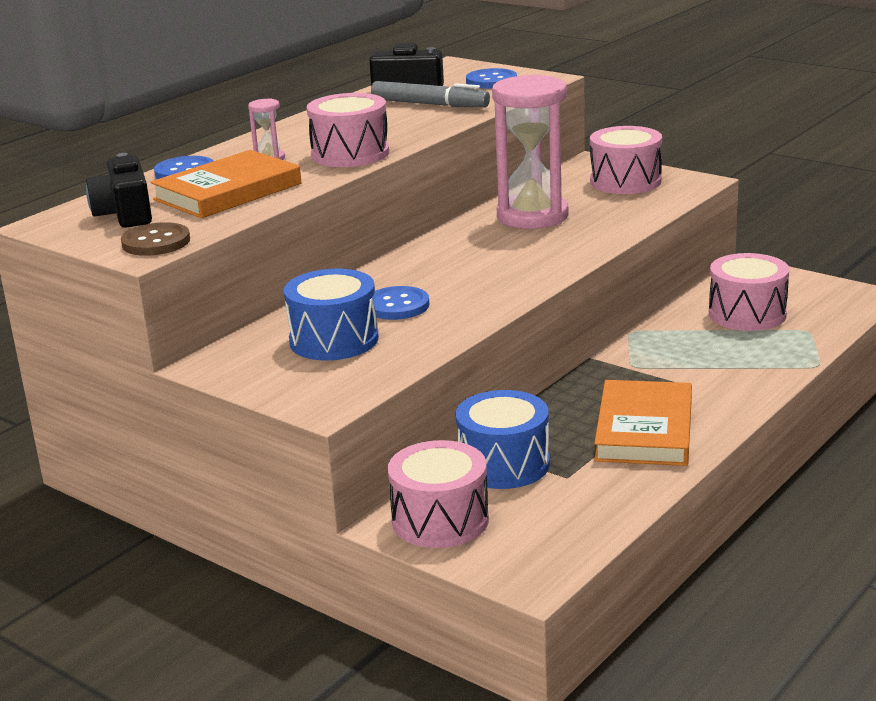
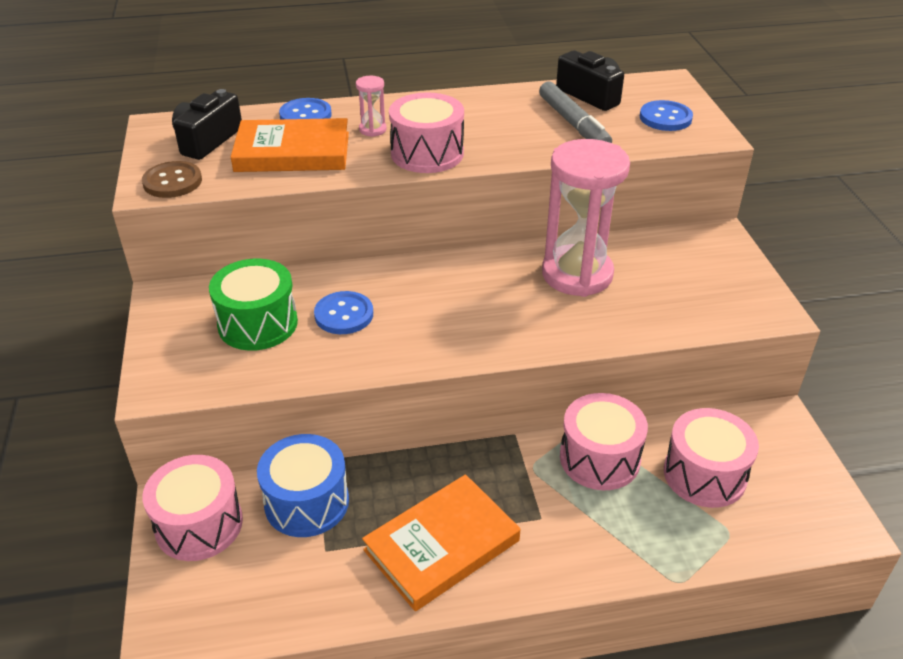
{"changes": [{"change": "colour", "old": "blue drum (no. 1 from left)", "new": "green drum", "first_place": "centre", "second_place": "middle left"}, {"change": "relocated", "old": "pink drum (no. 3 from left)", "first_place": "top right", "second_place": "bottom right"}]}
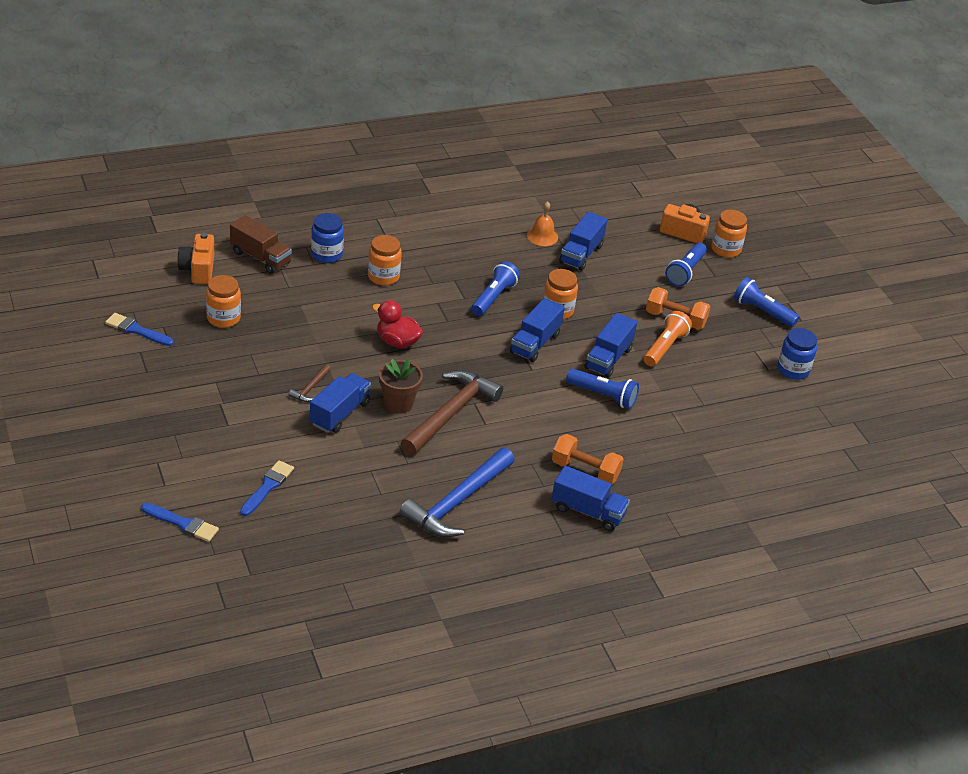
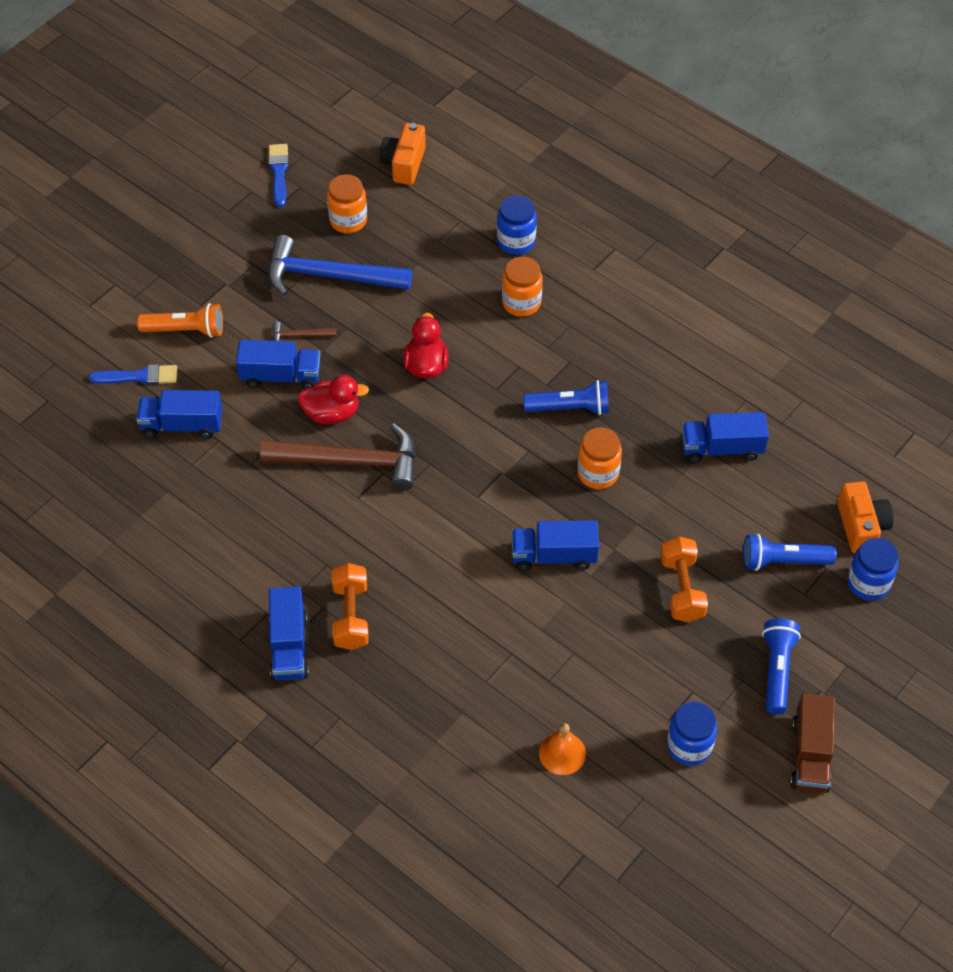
{"changes": [{"change": "relocated", "old": "blue truck (no. 2 from left in the first image)", "new": "blue truck (no. 1 from left)", "first_place": "centre", "second_place": "middle left"}, {"change": "relocated", "old": "orange flashlight", "first_place": "middle right", "second_place": "top left"}, {"change": "relocated", "old": "blue hammer", "first_place": "centre", "second_place": "top centre"}, {"change": "exchanged", "old": "brown flower pot", "new": "red duck (no. 1 from left)", "first_place": "centre", "second_place": "centre"}, {"change": "spun", "old": "orange camera (no. 1 from left)", "first_place": "middle left", "second_place": "top centre", "degrees": -45}, {"change": "relocated", "old": "orange bell", "first_place": "top centre", "second_place": "bottom centre"}, {"change": "relocated", "old": "brown truck", "first_place": "top left", "second_place": "bottom right"}, {"change": "colour", "old": "orange jar (no. 4 from left)", "new": "blue jar (no. 3 from left)", "first_place": "top right", "second_place": "middle right"}, {"change": "missing", "old": "blue brush (no. 2 from left)", "first_place": "bottom left"}, {"change": "missing", "old": "blue flashlight (no. 2 from left)", "first_place": "centre"}]}
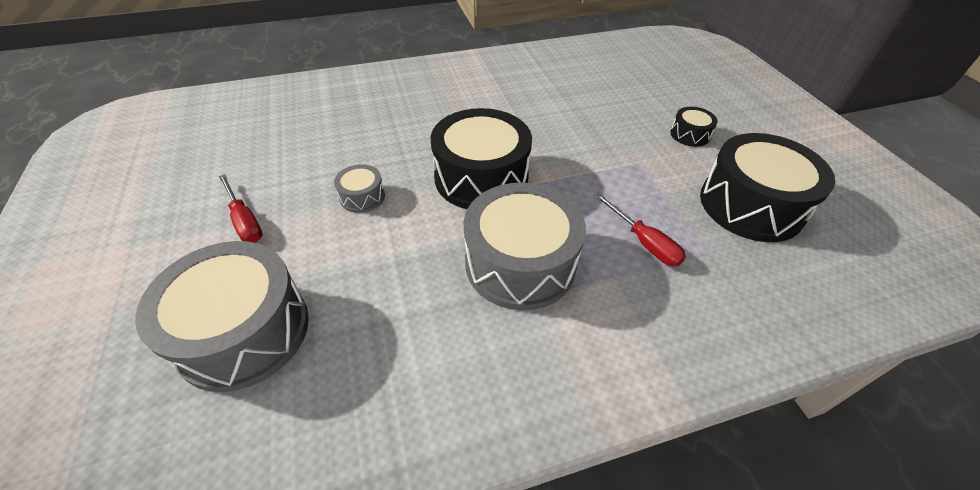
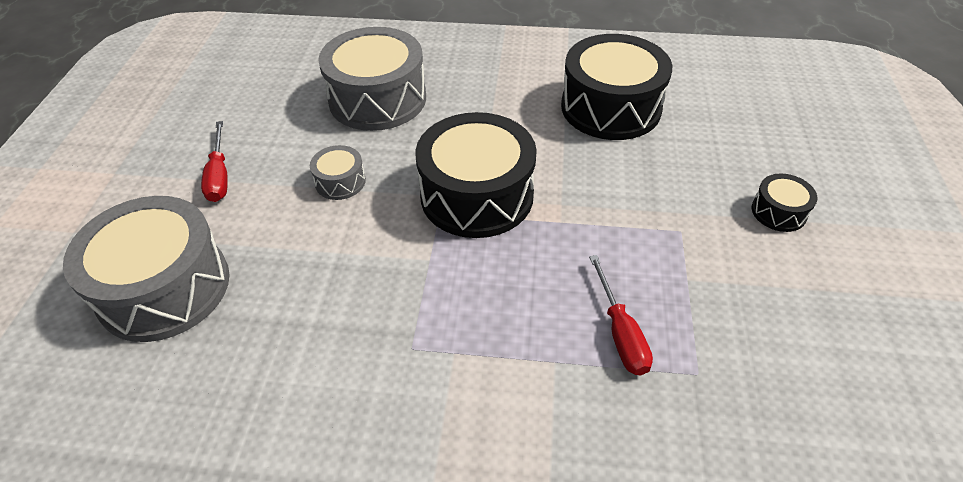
{"changes": [{"change": "relocated", "old": "grey drum (no. 3 from left)", "first_place": "centre", "second_place": "top centre"}, {"change": "relocated", "old": "black drum (no. 3 from left in the first image)", "new": "black drum (no. 2 from left)", "first_place": "middle right", "second_place": "top centre"}]}
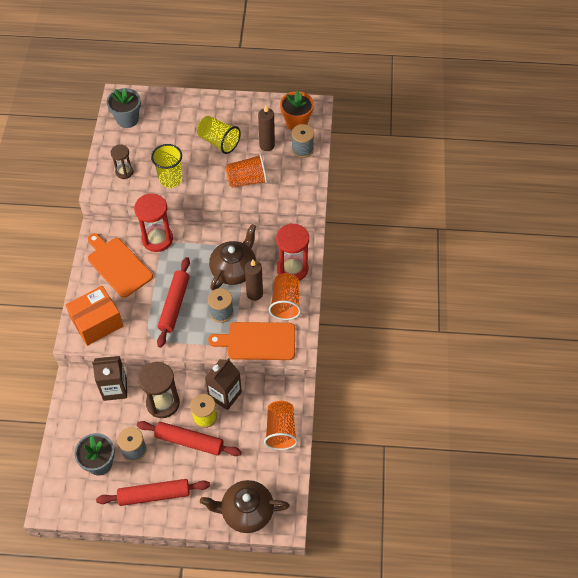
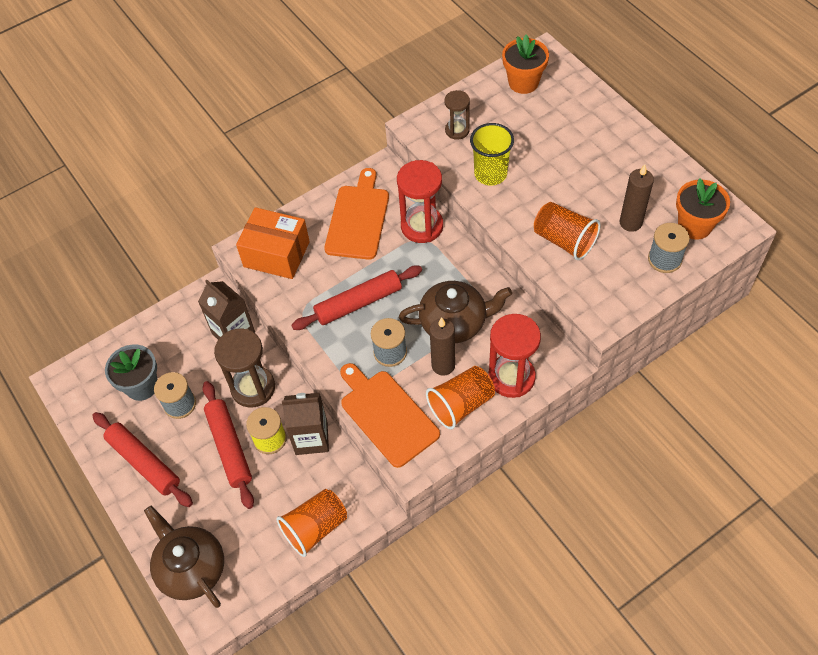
{"changes": [{"change": "colour", "old": "grey flower pot (no. 2 from left)", "new": "orange flower pot (no. 1 from left)", "first_place": "top left", "second_place": "top centre"}, {"change": "missing", "old": "yellow cup (no. 2 from left)", "first_place": "top centre"}]}
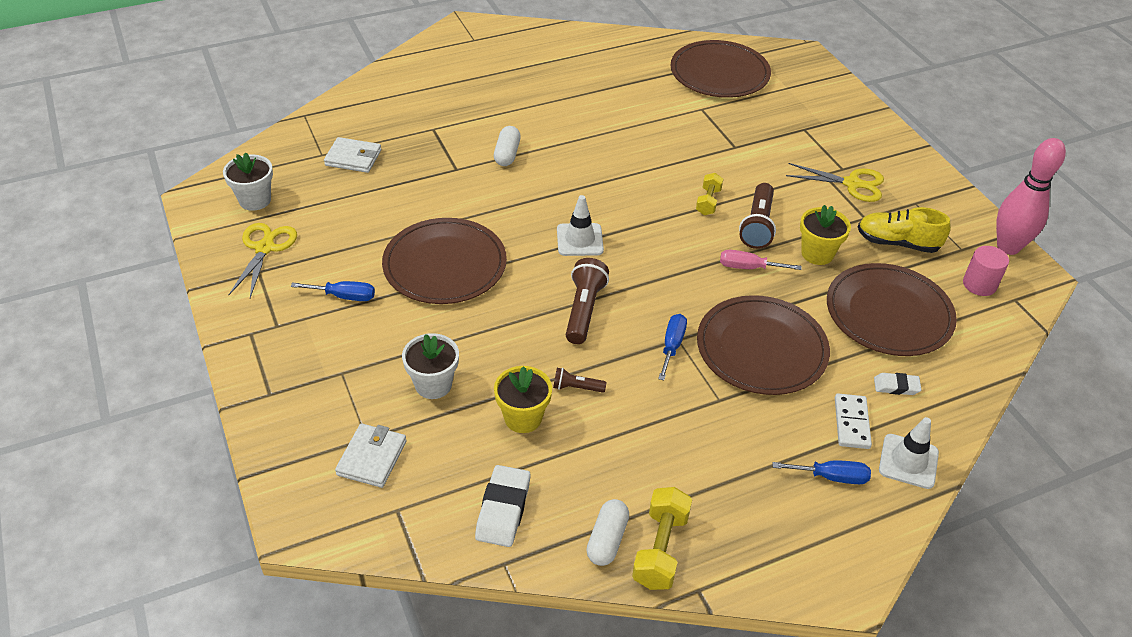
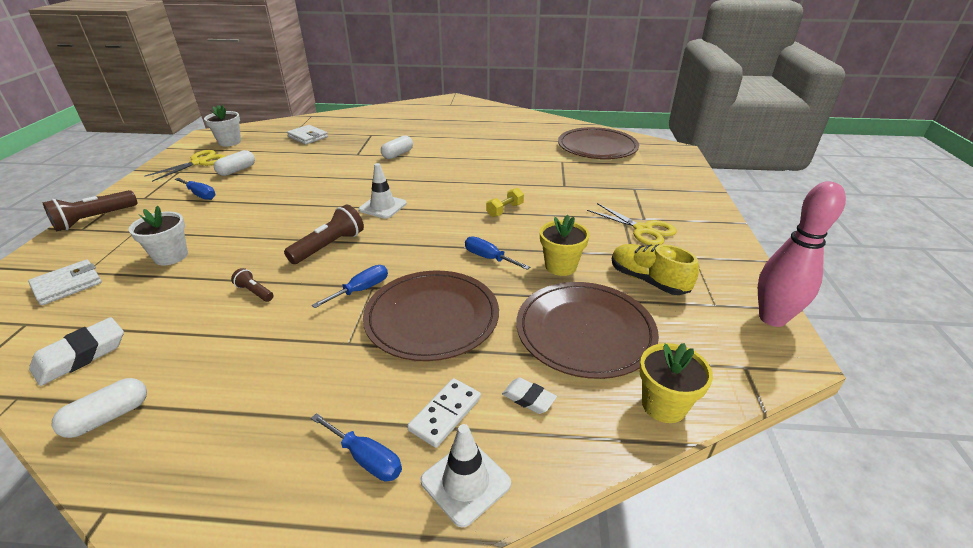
{"changes": [{"change": "relocated", "old": "brown flashlight (no. 3 from left in the first image)", "new": "brown flashlight (no. 1 from left)", "first_place": "middle right", "second_place": "middle left"}, {"change": "appeared", "new": "white capsule (no. 2 from left)", "second_place": "top left"}, {"change": "colour", "old": "pink screwdriver", "new": "blue screwdriver (no. 4 from left)", "first_place": "middle right", "second_place": "centre"}, {"change": "relocated", "old": "yellow flower pot (no. 1 from left in the first image)", "new": "yellow flower pot (no. 2 from left)", "first_place": "centre", "second_place": "bottom right"}, {"change": "missing", "old": "brown plate (no. 1 from left)", "first_place": "centre"}, {"change": "missing", "old": "yellow dumbbell (no. 1 from left)", "first_place": "bottom centre"}, {"change": "missing", "old": "pink cylinder", "first_place": "middle right"}]}
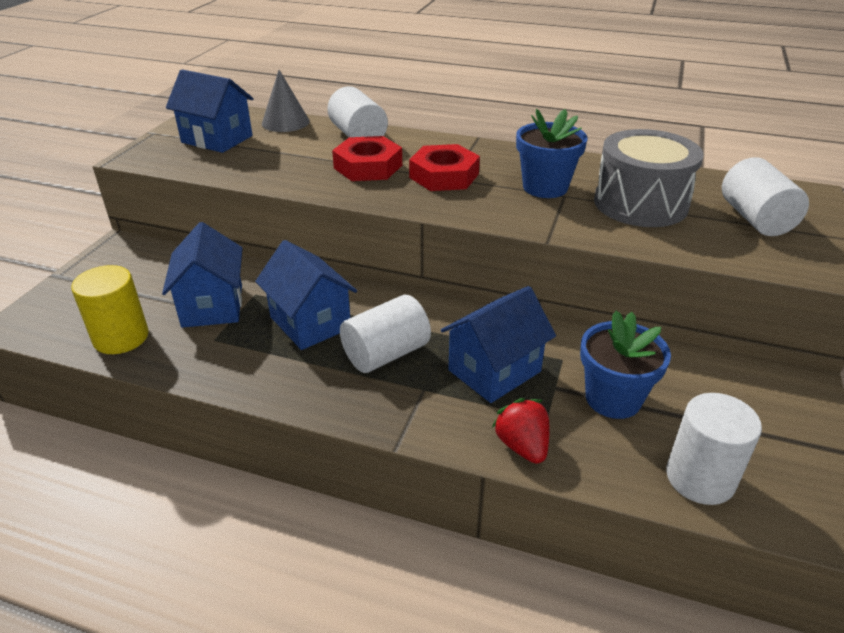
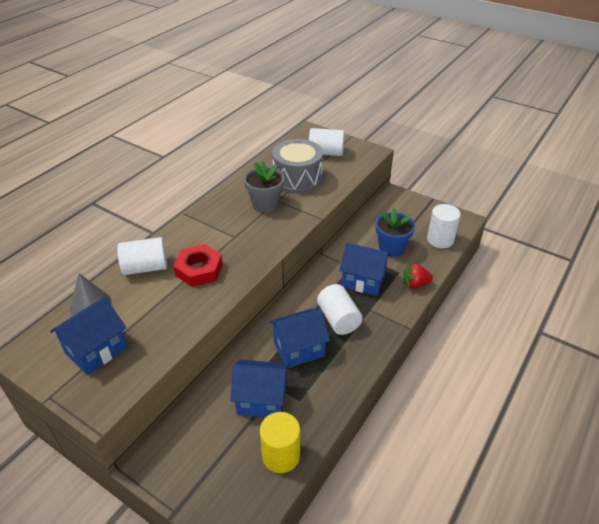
{"changes": [{"change": "colour", "old": "blue flower pot (no. 1 from left)", "new": "grey flower pot", "first_place": "top centre", "second_place": "centre"}, {"change": "spun", "old": "blue house (no. 4 from left)", "first_place": "centre", "second_place": "centre", "degrees": -45}, {"change": "missing", "old": "red nut (no. 2 from left)", "first_place": "top centre"}]}
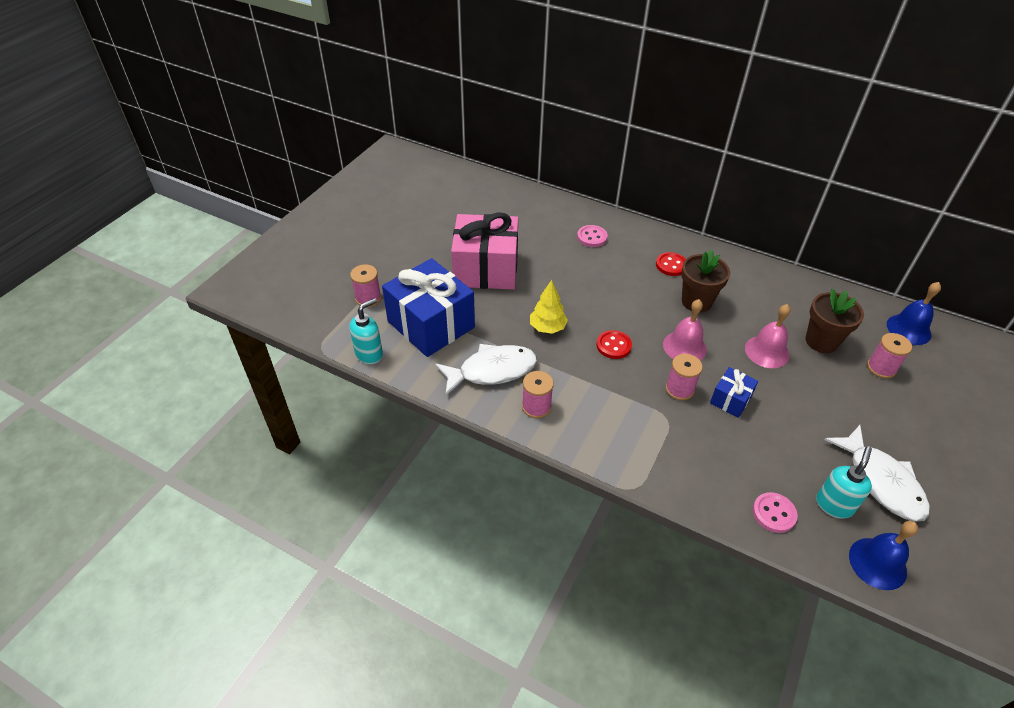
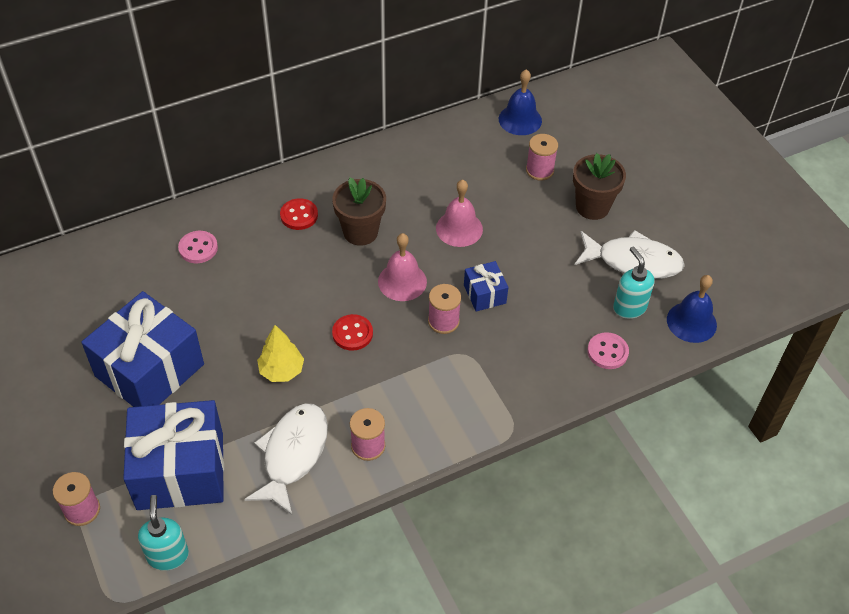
{"changes": [{"change": "colour", "old": "pink gift", "new": "blue gift (no. 1 from left)", "first_place": "centre", "second_place": "middle left"}, {"change": "relocated", "old": "brown flower pot (no. 2 from left)", "first_place": "middle right", "second_place": "top right"}]}
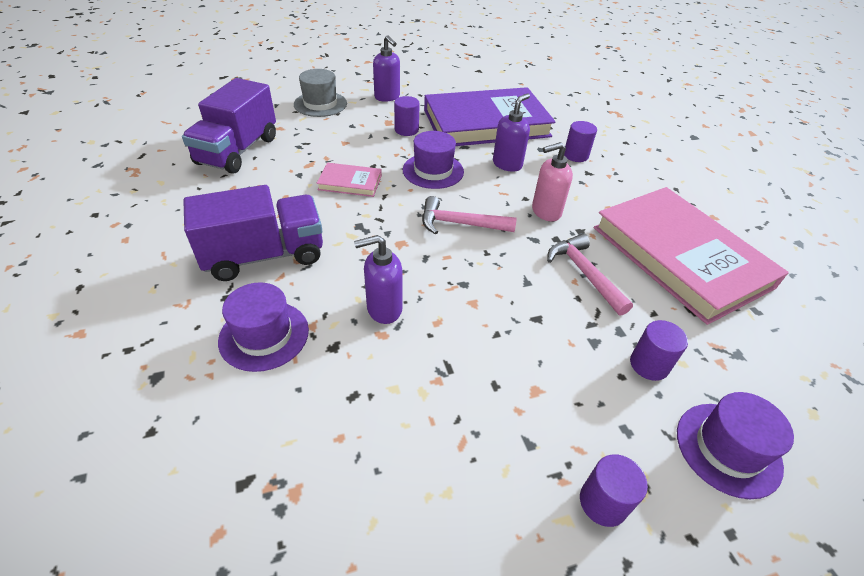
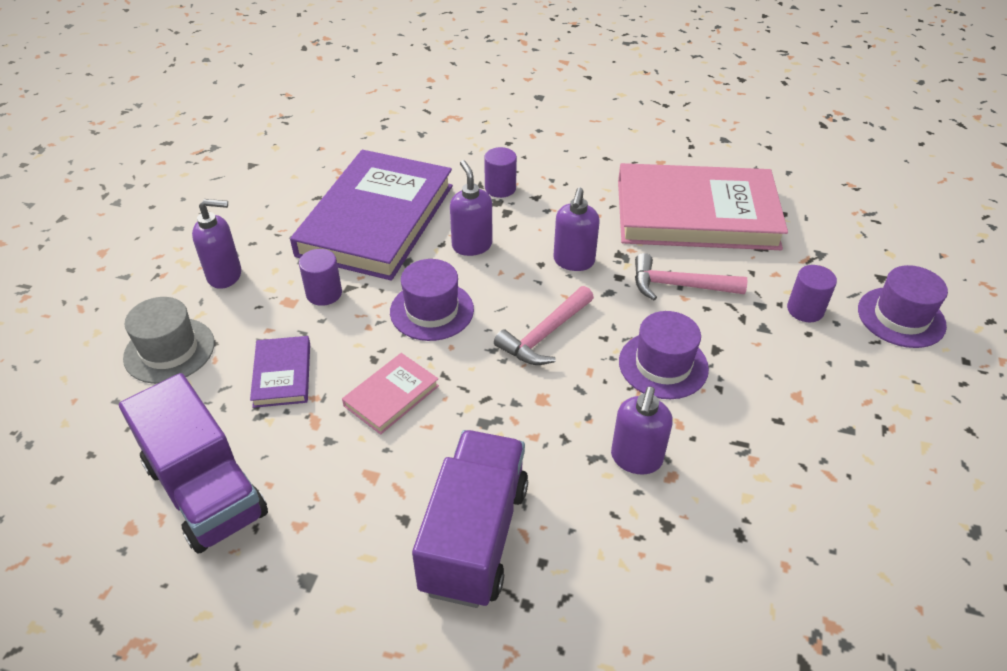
{"changes": [{"change": "appeared", "new": "purple book (no. 1 from left)", "second_place": "middle left"}, {"change": "colour", "old": "pink soap dispenser", "new": "purple soap dispenser (no. 3 from left)", "first_place": "top centre", "second_place": "centre"}, {"change": "relocated", "old": "purple hat (no. 1 from left in the first image)", "new": "purple hat (no. 2 from left)", "first_place": "middle left", "second_place": "centre"}, {"change": "missing", "old": "purple cylinder (no. 3 from left)", "first_place": "bottom right"}]}
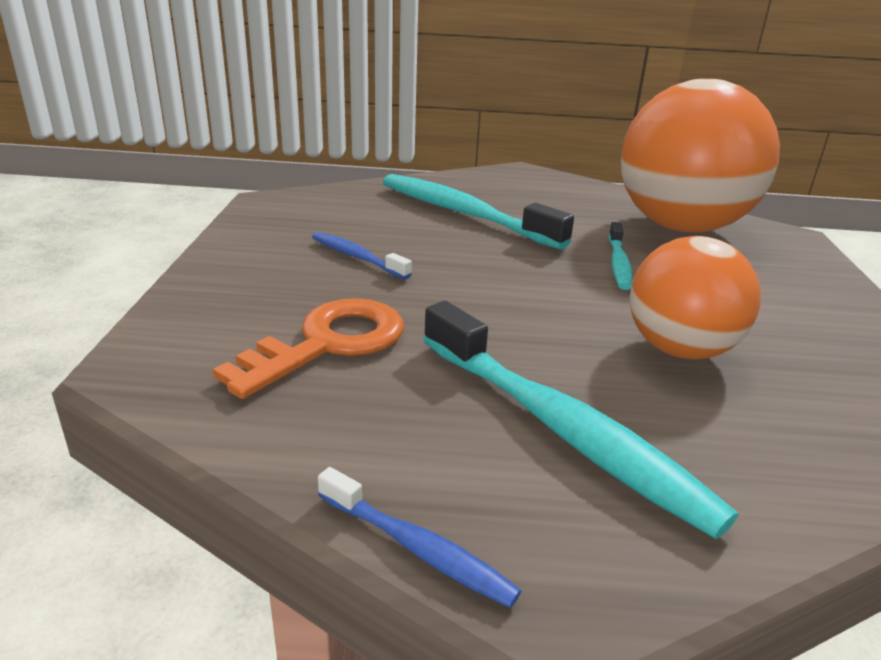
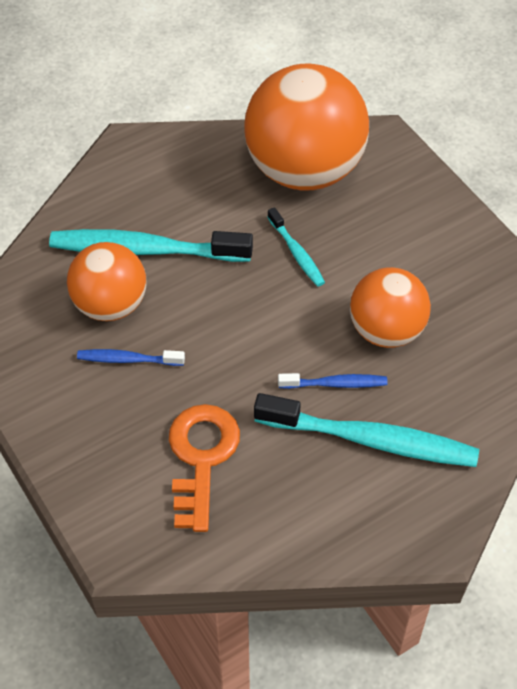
{"changes": [{"change": "appeared", "new": "orange ball (no. 1 from left)", "second_place": "middle left"}, {"change": "relocated", "old": "blue toothbrush (no. 2 from left)", "first_place": "bottom centre", "second_place": "centre"}]}
